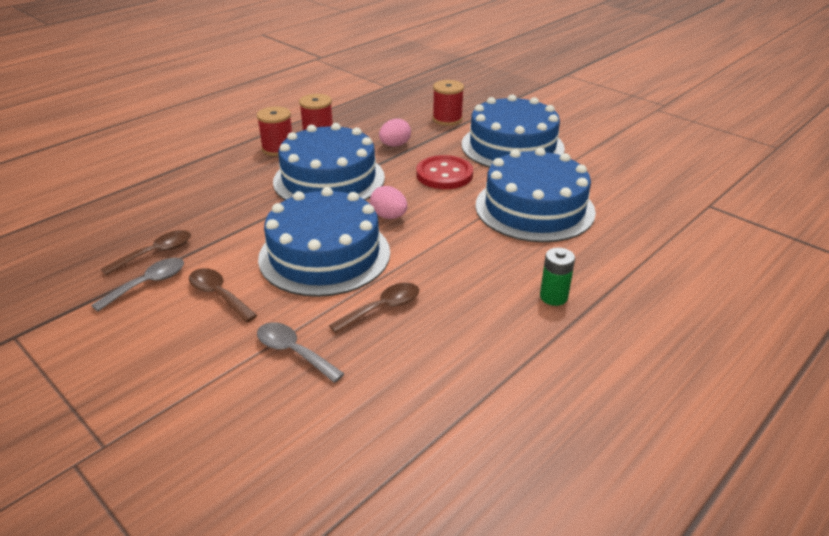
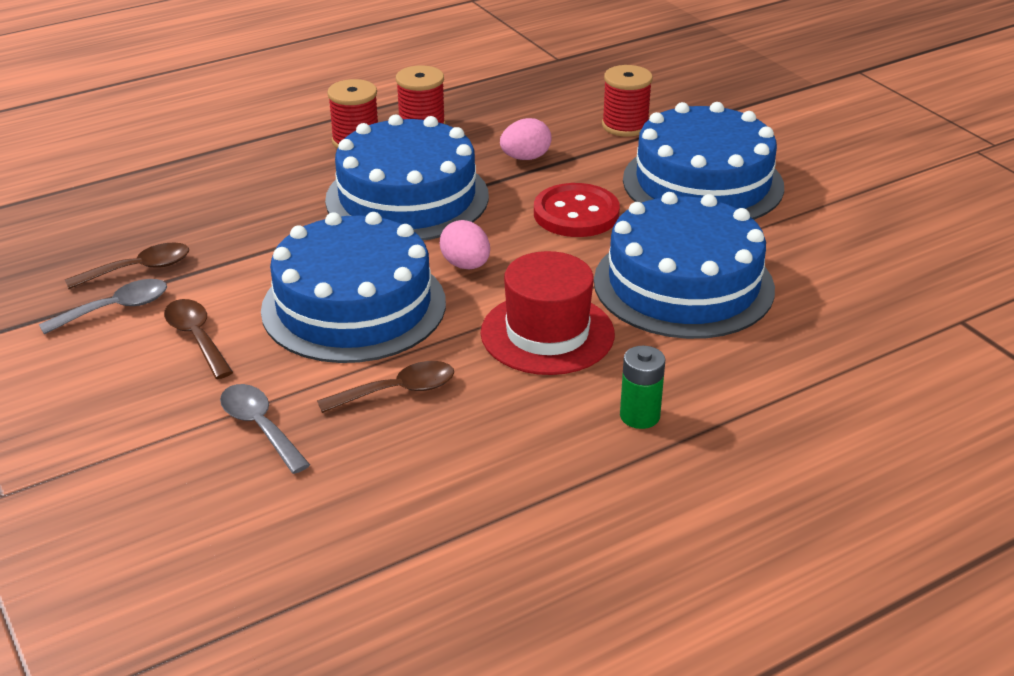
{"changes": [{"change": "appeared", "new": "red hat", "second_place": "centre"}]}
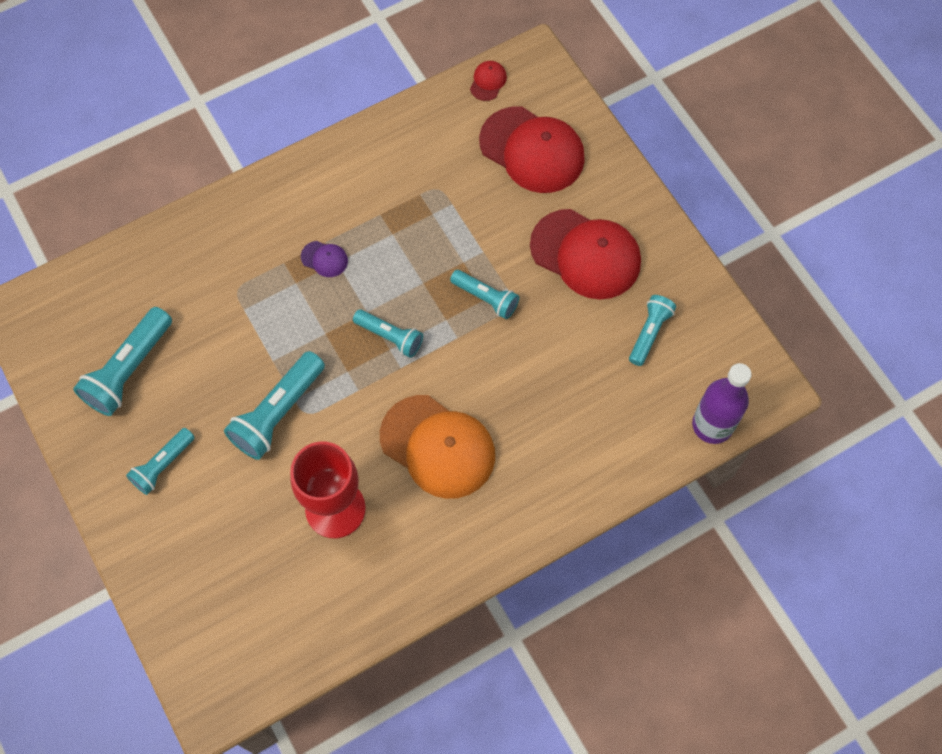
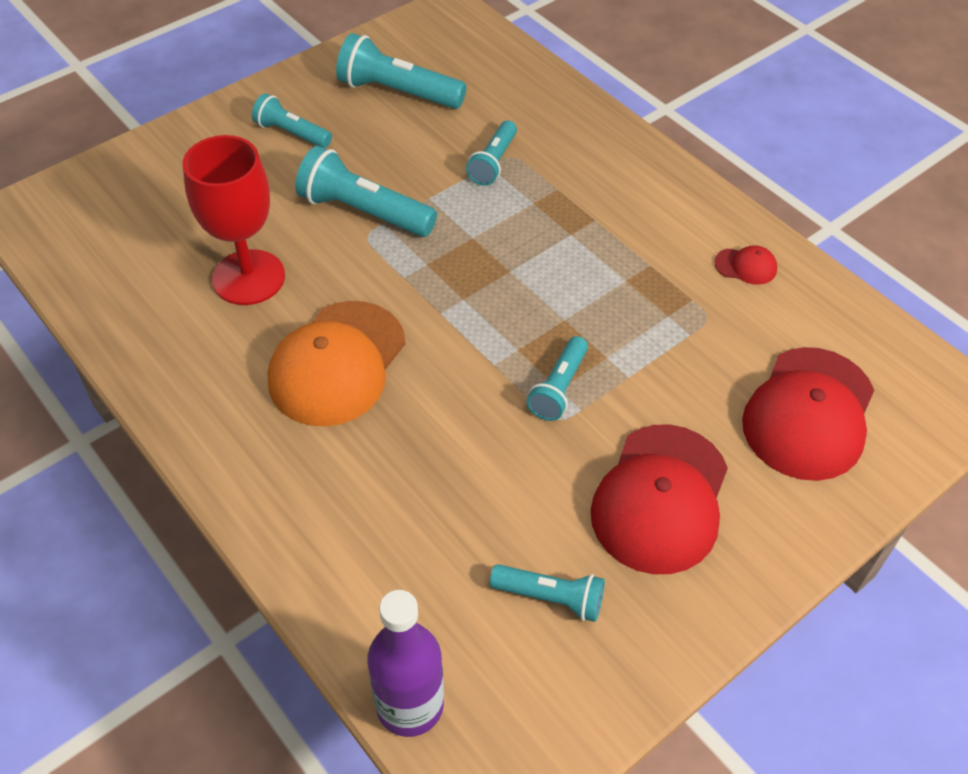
{"changes": [{"change": "relocated", "old": "turquoise flashlight (no. 4 from left)", "first_place": "centre", "second_place": "top centre"}, {"change": "relocated", "old": "red cap (no. 1 from left in the first image)", "new": "red cap (no. 2 from left)", "first_place": "top centre", "second_place": "middle right"}, {"change": "missing", "old": "purple cap", "first_place": "centre"}]}
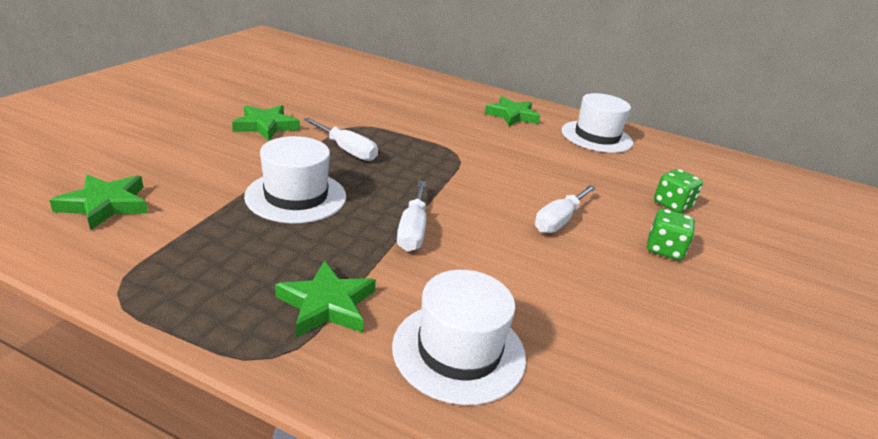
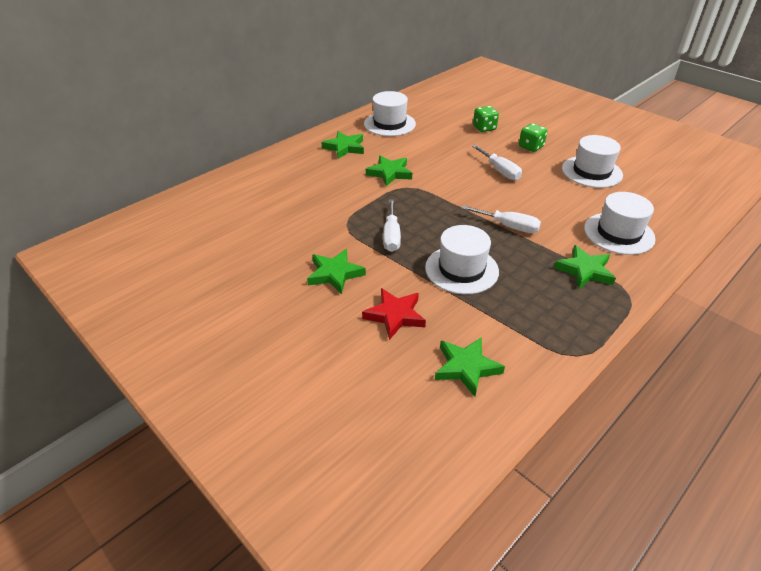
{"changes": [{"change": "appeared", "new": "red star", "second_place": "centre"}, {"change": "appeared", "new": "green star (no. 3 from left)", "second_place": "top centre"}, {"change": "spun", "old": "white screwdriver (no. 1 from left)", "first_place": "top centre", "second_place": "centre", "degrees": 120}, {"change": "appeared", "new": "white hat (no. 3 from left)", "second_place": "top right"}]}
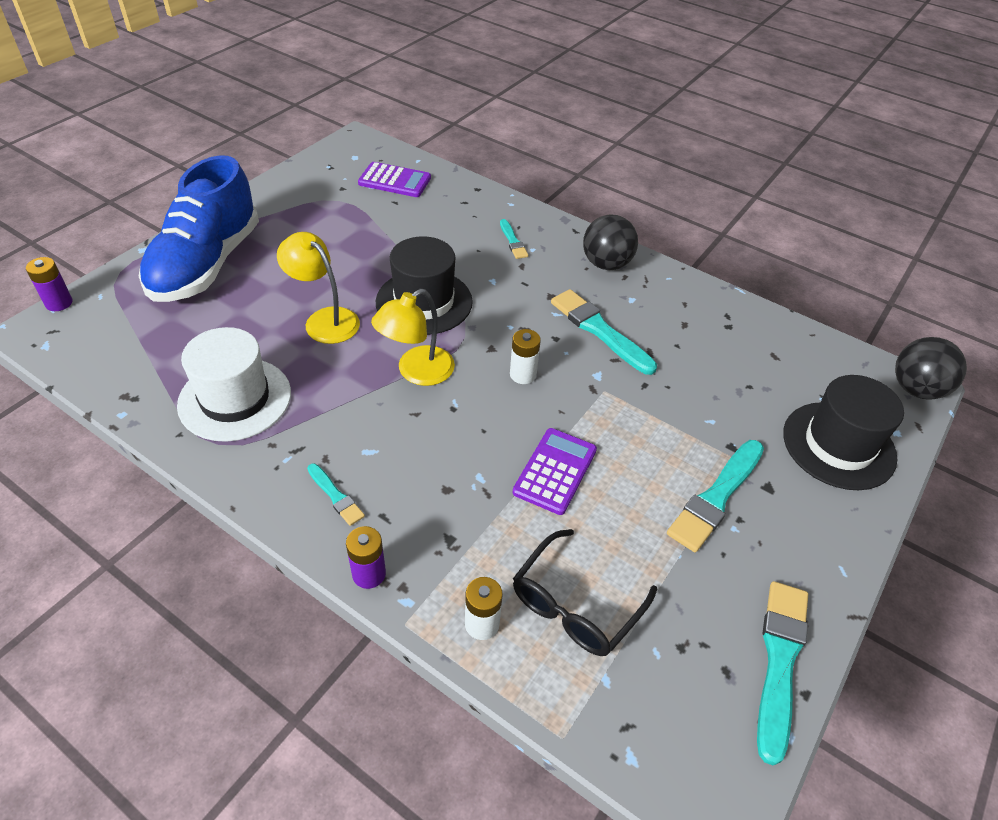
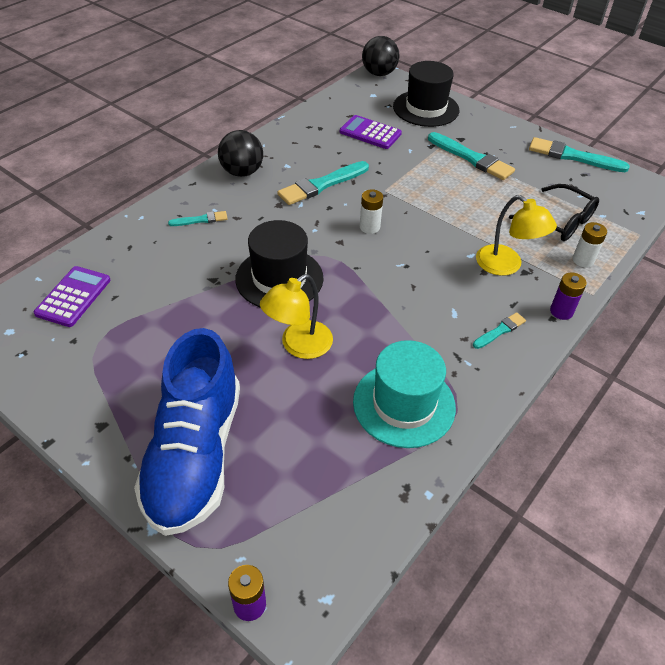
{"changes": [{"change": "spun", "old": "blue shoe", "first_place": "top left", "second_place": "middle left", "degrees": 75}, {"change": "relocated", "old": "purple calculator (no. 2 from left)", "first_place": "centre", "second_place": "top centre"}, {"change": "colour", "old": "white hat", "new": "turquoise hat", "first_place": "middle left", "second_place": "centre"}, {"change": "relocated", "old": "yellow lamp (no. 2 from left)", "first_place": "centre", "second_place": "middle right"}]}
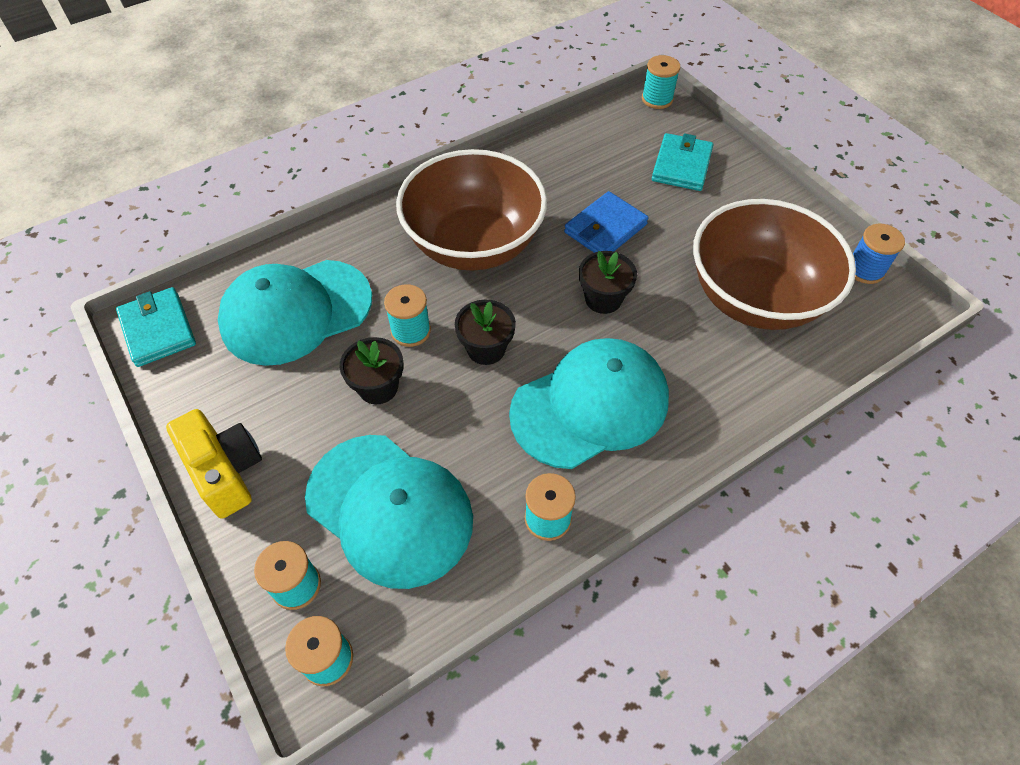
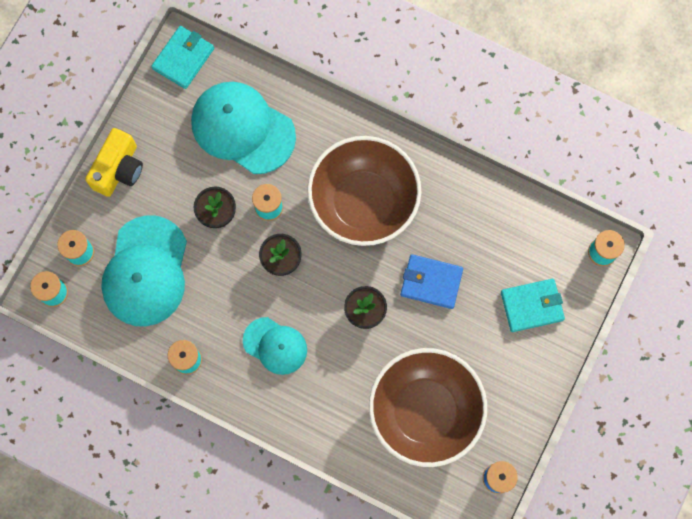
{"changes": [{"change": "size", "old": "turquoise cap (no. 3 from left)", "first_place": "centre", "second_place": "bottom centre", "factor": 0.59}]}
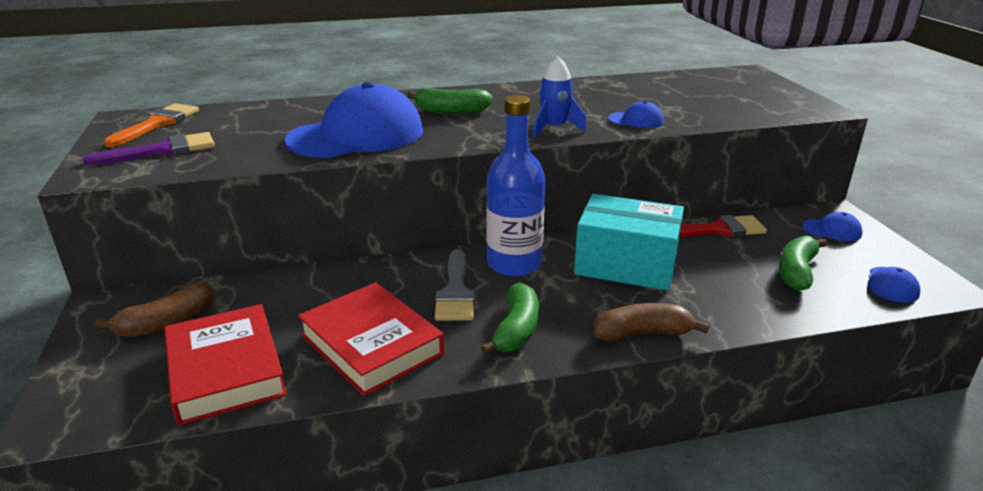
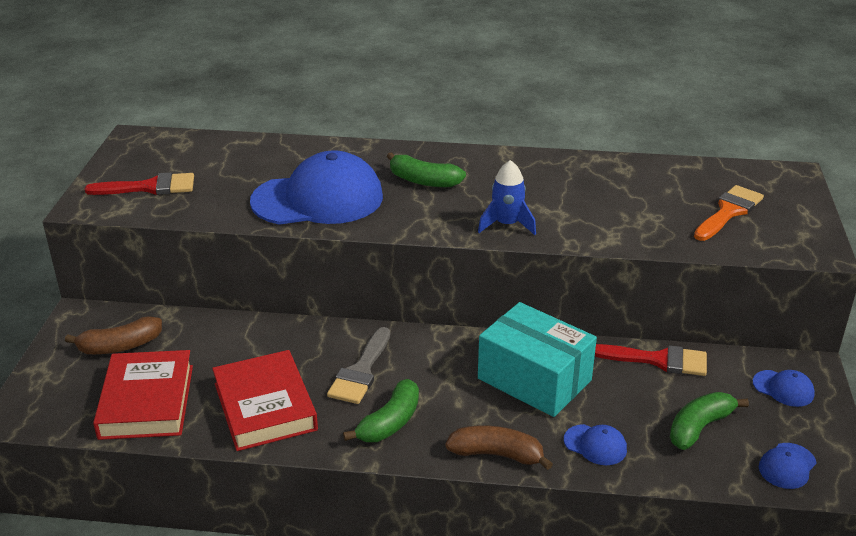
{"changes": [{"change": "colour", "old": "purple brush", "new": "red brush (no. 1 from left)", "first_place": "top left", "second_place": "middle left"}, {"change": "relocated", "old": "blue cap (no. 2 from left)", "first_place": "top centre", "second_place": "bottom right"}, {"change": "relocated", "old": "orange brush", "first_place": "top left", "second_place": "middle right"}, {"change": "missing", "old": "blue bottle", "first_place": "centre"}]}
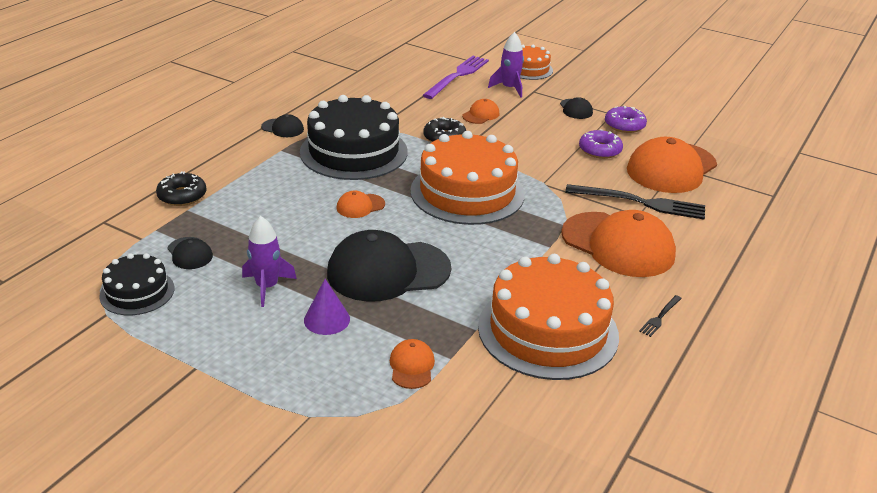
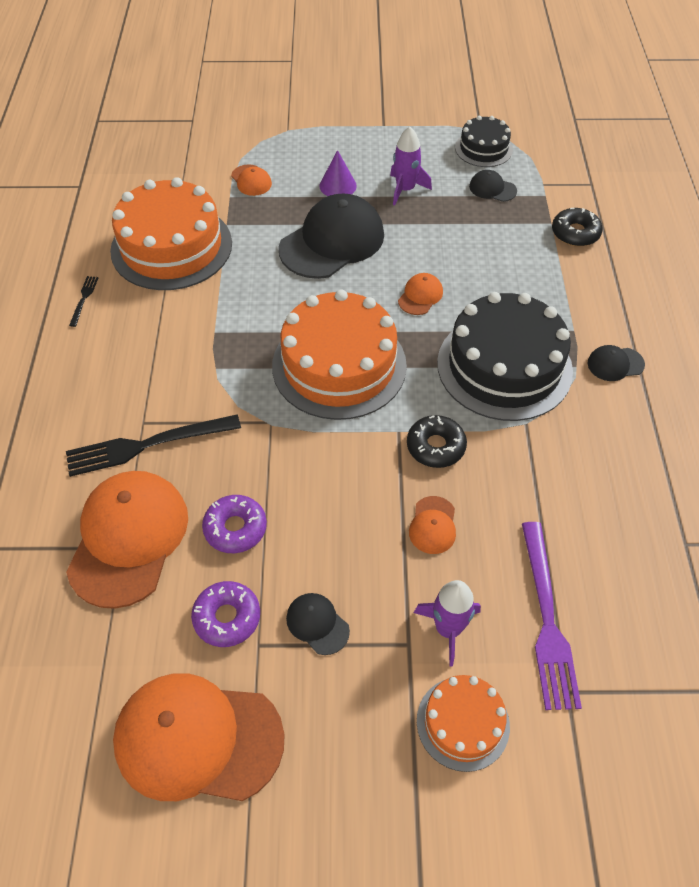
{"changes": [{"change": "relocated", "old": "orange cap (no. 4 from left in the first image)", "new": "orange cap (no. 2 from left)", "first_place": "middle right", "second_place": "bottom left"}]}
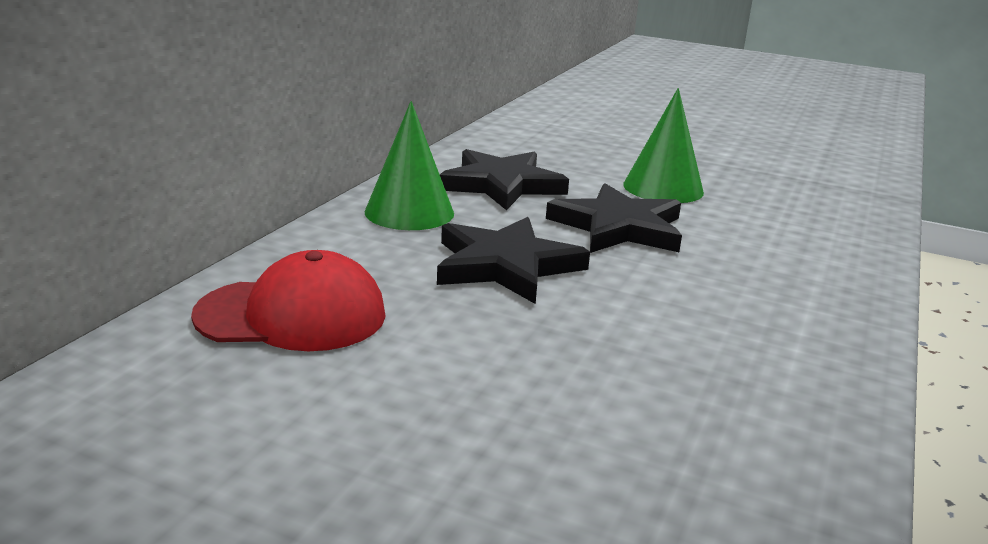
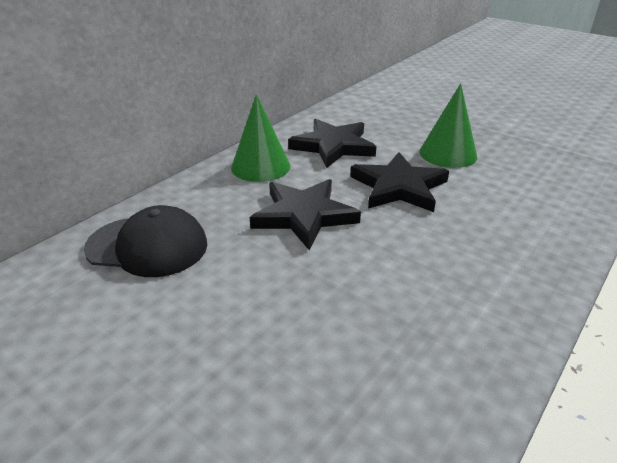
{"changes": [{"change": "colour", "old": "red cap", "new": "black cap", "first_place": "middle left", "second_place": "middle left"}]}
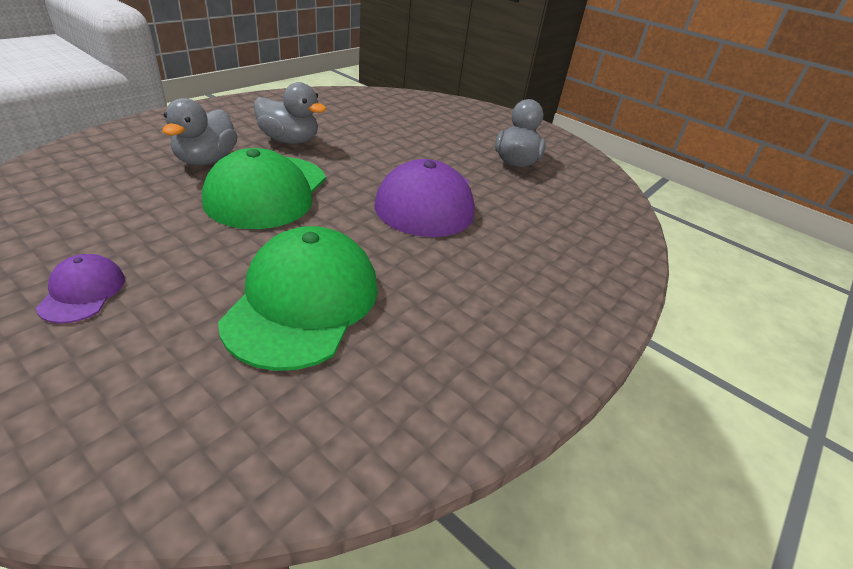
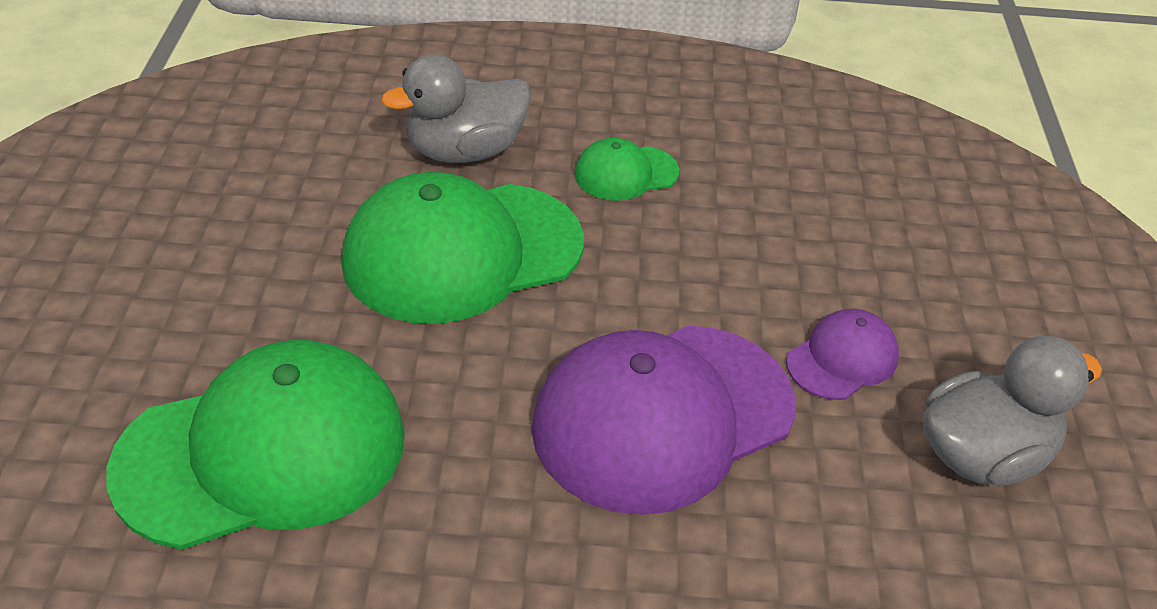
{"changes": [{"change": "exchanged", "old": "grey duck (no. 2 from left)", "new": "green cap (no. 3 from left)", "first_place": "top centre", "second_place": "top centre"}, {"change": "relocated", "old": "purple cap (no. 1 from left in the first image)", "new": "purple cap (no. 2 from left)", "first_place": "middle left", "second_place": "middle right"}]}
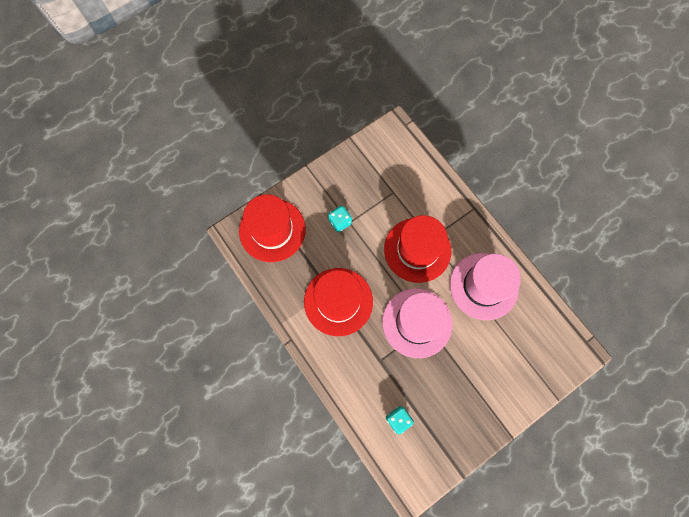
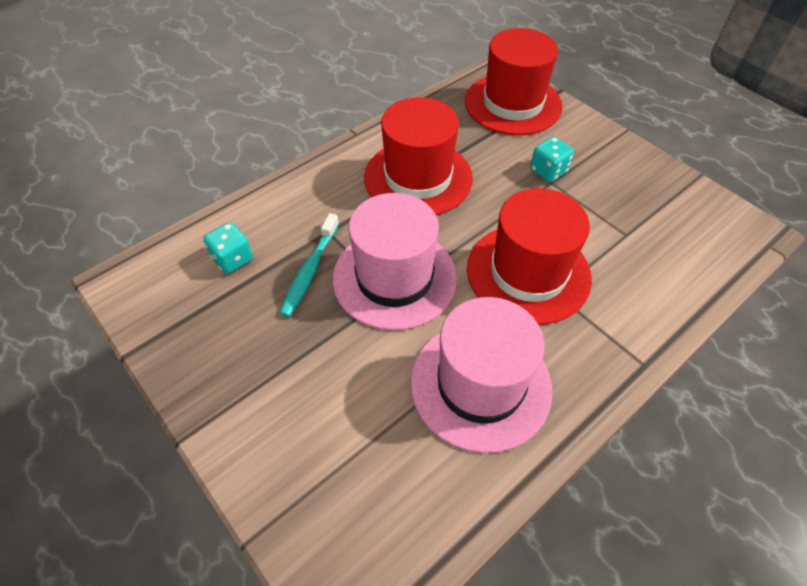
{"changes": [{"change": "appeared", "new": "turquoise toothbrush", "second_place": "centre"}]}
